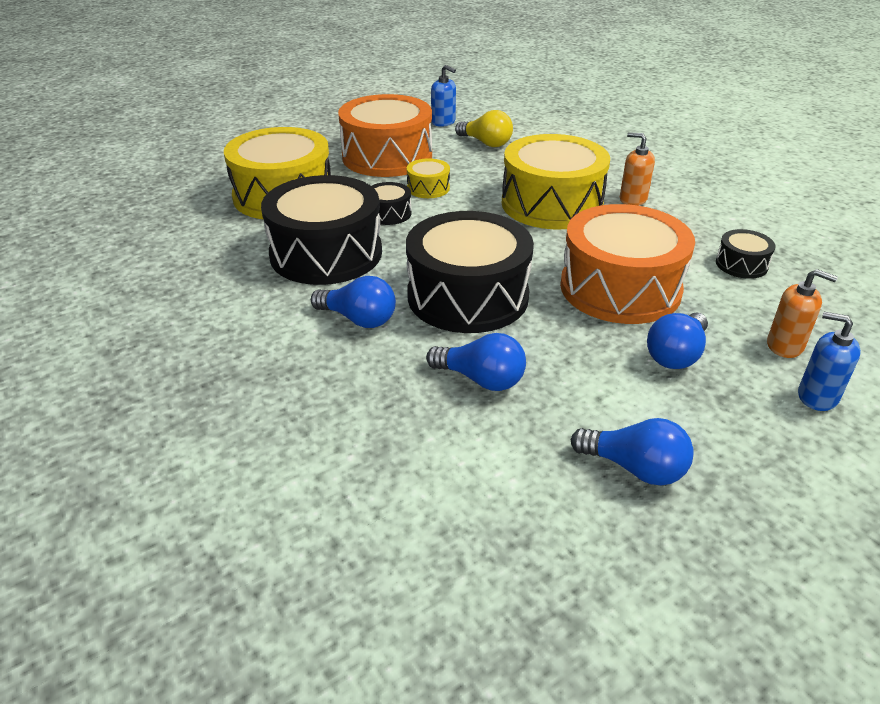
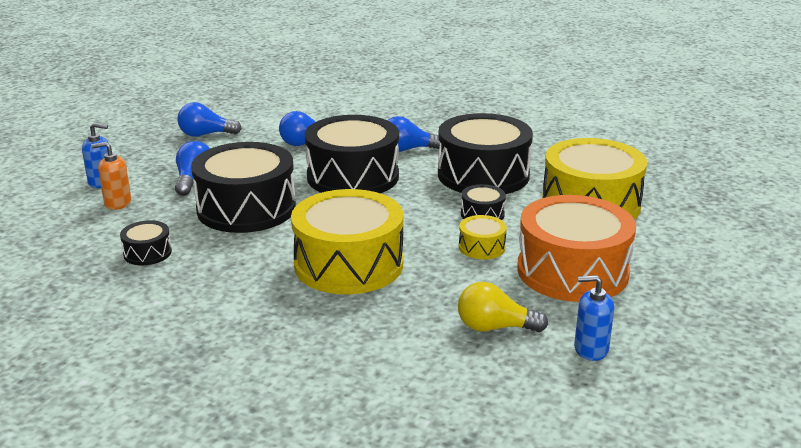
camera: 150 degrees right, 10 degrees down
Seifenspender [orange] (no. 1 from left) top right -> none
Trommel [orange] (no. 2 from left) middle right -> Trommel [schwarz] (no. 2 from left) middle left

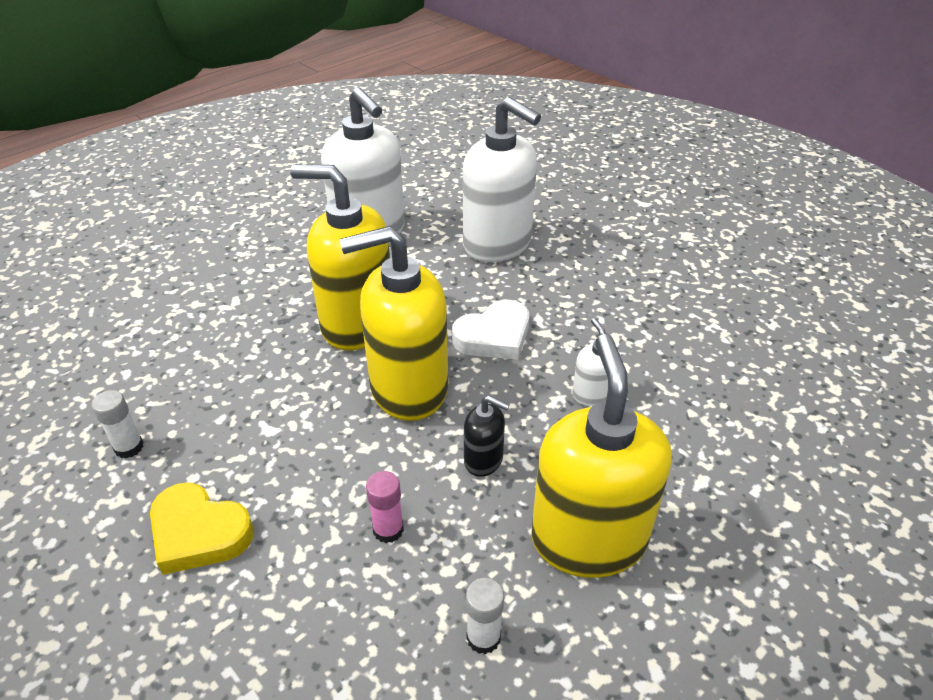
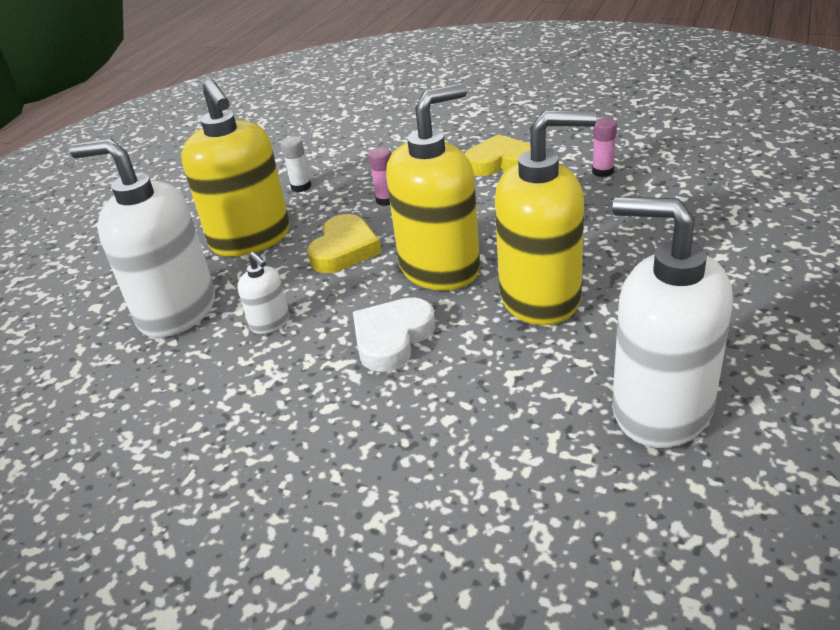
camera: 160 degrees right, 5 degrees down
Seifenspender [weiß] (no. 2 from left in the first image) top centre -> Seifenspender [weiß] (no. 1 from left) middle left, shifted
Klebestift [weiß] (no. 1 from left) middle left -> Klebestift [rosa] (no. 2 from left) top right
Seifenspender [schwarz] centre -> Herz [gelb] (no. 1 from left) centre

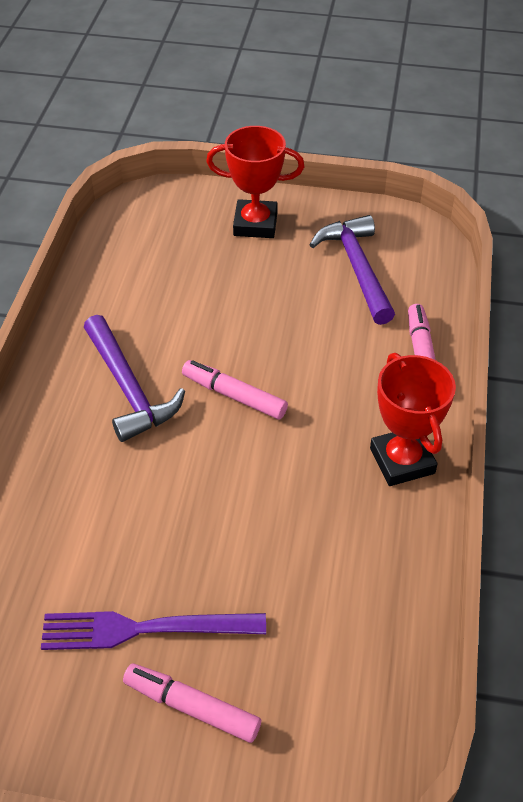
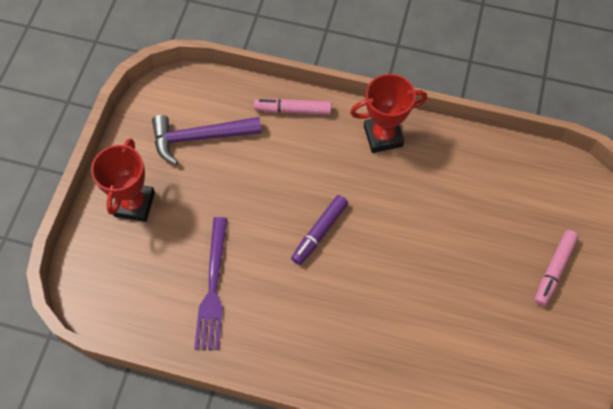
camera: 85 degrees left, 15 degrees up
Hammer [lila] (no. 1 from left) middle left -> none
Filzstift [rosa] (no. 2 from left) centre -> Filzstift [lila] centre
Gabel [lila] bottom left -> Gabel [lila] bottom centre, shifted

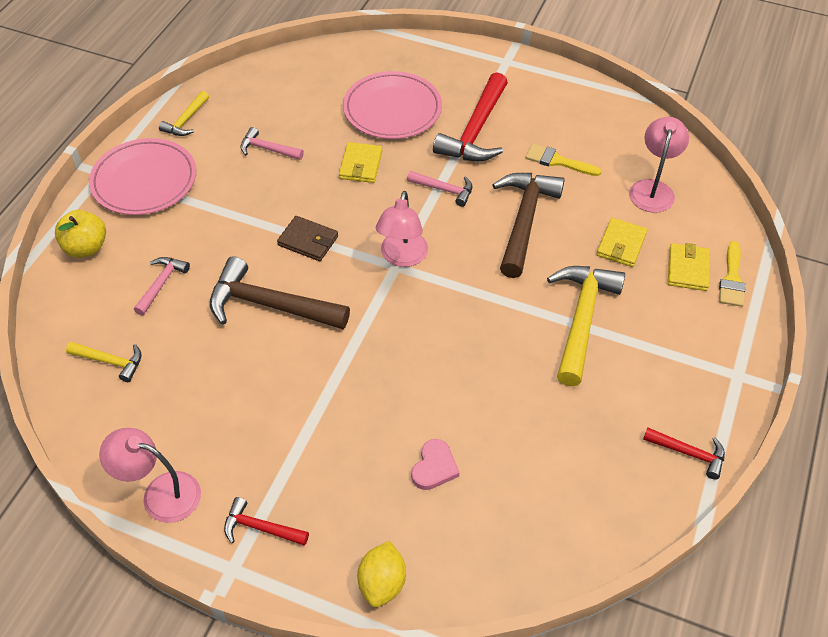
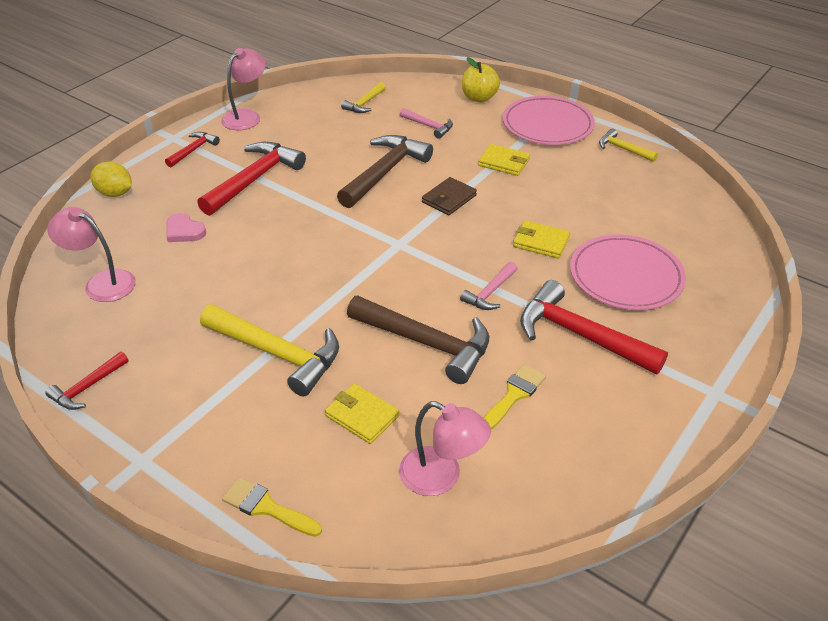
camera: 105 degrees right, 10 degrees down
Hammer [rosa] (no. 2 from left) top left -> none
Lampe [rosa] (no. 2 from left in the first image) centre -> Lampe [rosa] (no. 1 from left) middle left, shifted
Geldbörse [gelb] (no. 3 from left in the first image) middle right -> Geldbörse [gelb] (no. 2 from left) top centre, shifted
none -> Hammer [rot] (no. 3 from left) top left

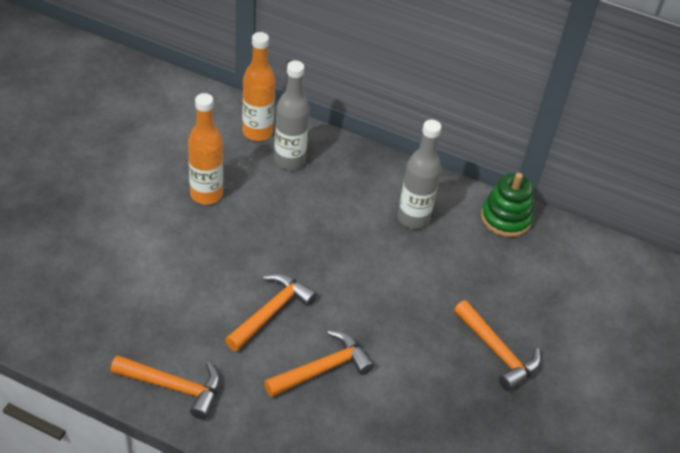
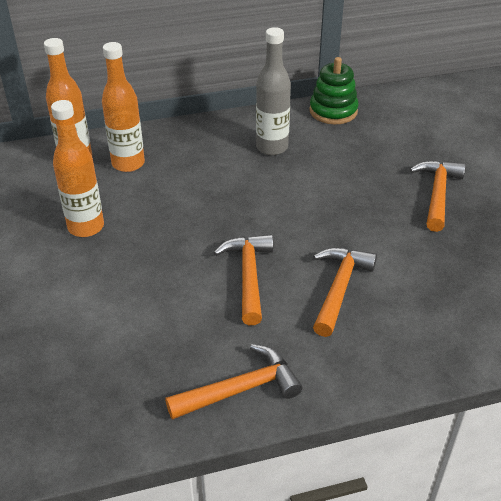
camera: 35 degrees left, 5 degrees down
Flasche [grau] (no. 1 from left) top centre -> Flasche [orange] (no. 3 from left) top left
Hammer [orange] (no. 4 from left) bottom right -> Hammer [orange] (no. 4 from left) middle right, 90 degrees counterclockwise

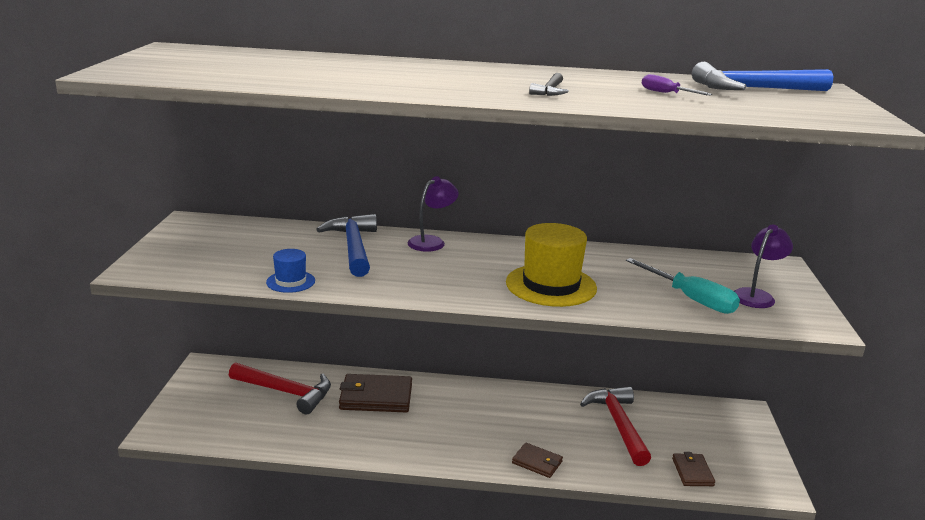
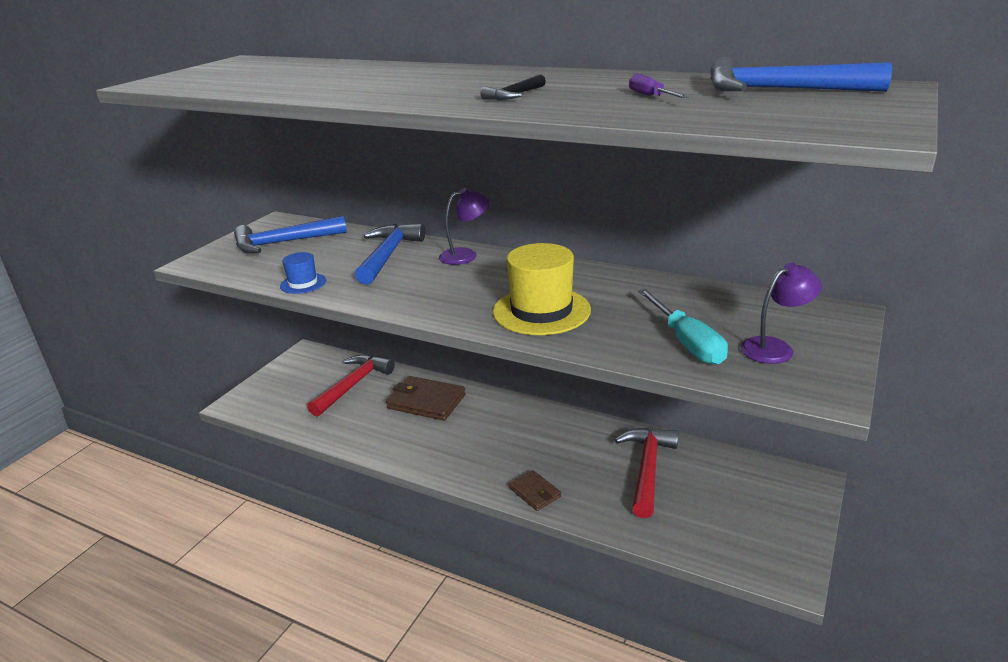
camera: 25 degrees right, 5 degrees up
Hammer [rot] (no. 1 from left) bottom left -> Hammer [rot] (no. 1 from left) centre, 105 degrees counterclockwise
Geldbörse [braun] (no. 3 from left) bottom right -> none
none -> Hammer [blau] (no. 1 from left) middle left

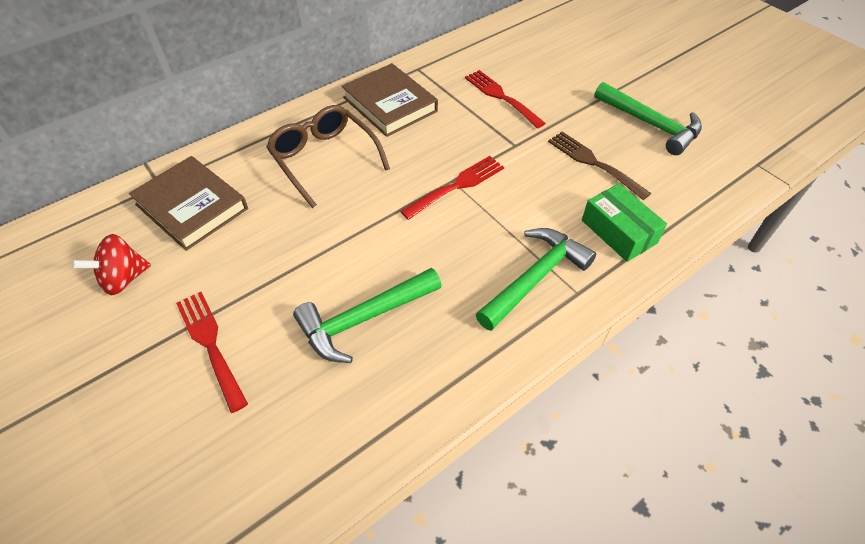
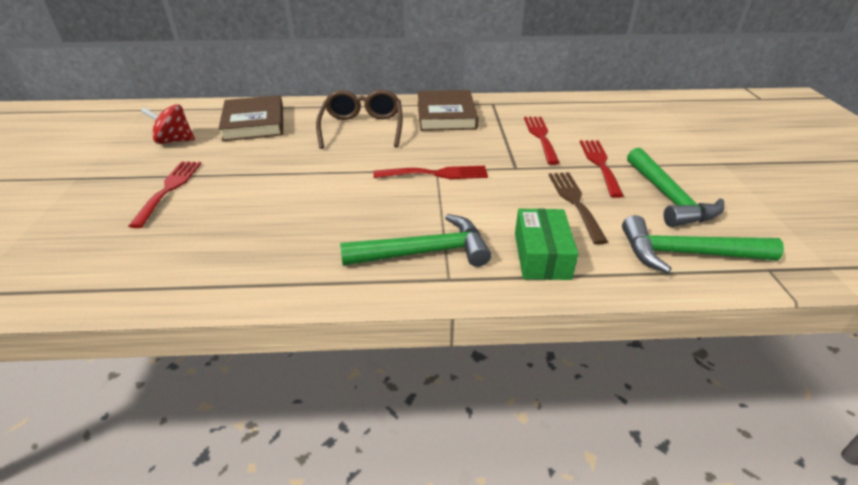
camera: 35 degrees right, 15 degrees down
Hammer [grün] (no. 1 from left in the first image) centre -> Hammer [grün] (no. 3 from left) middle right, shifted
none -> Gabel [rot] (no. 4 from left) middle right

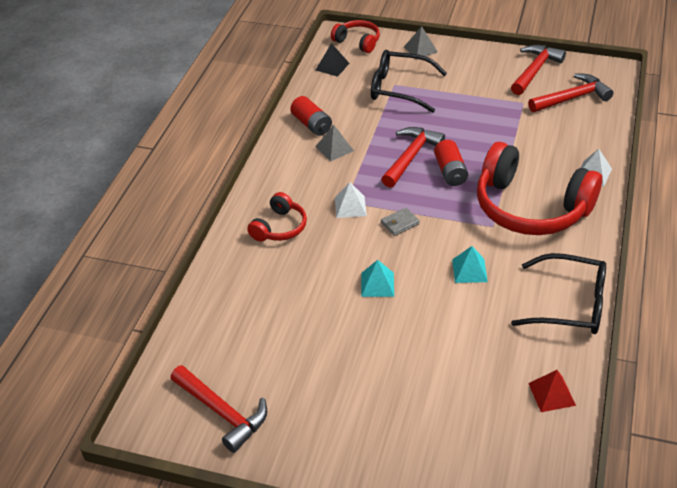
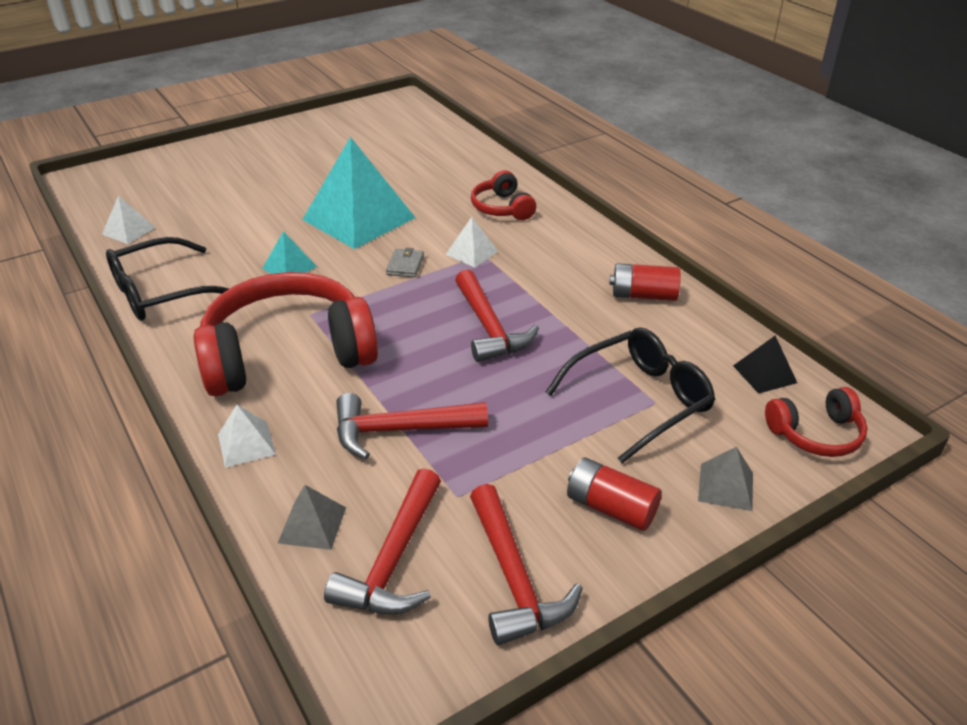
camera: 130 degrees right, 5 degrees down
Pyramide [grau] (no. 1 from left) top centre -> Pyramide [grau] (no. 1 from left) bottom left, shifted
Batterie [rot] (no. 2 from left in the first image) centre -> Batterie [rot] (no. 1 from left) bottom centre, shifted
Pyramide [türkis] (no. 1 from left in the first image) centre -> Pyramide [türkis] (no. 2 from left) top centre, x2.25
Hammer [rot] (no. 1 from left in the first image) bottom left -> Hammer [rot] (no. 2 from left) centre, shifted
Pyramide [rot] bottom right -> Pyramide [weiß] (no. 1 from left) top left

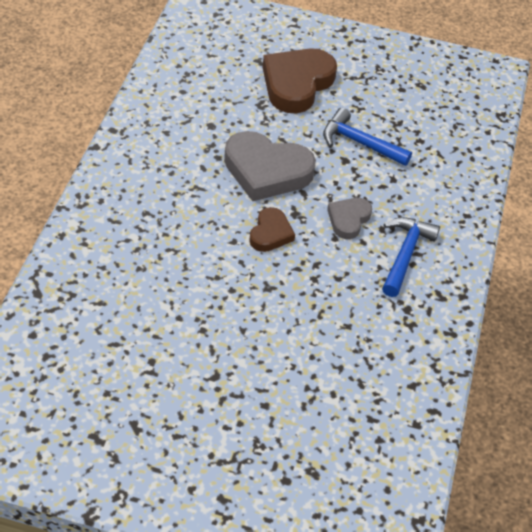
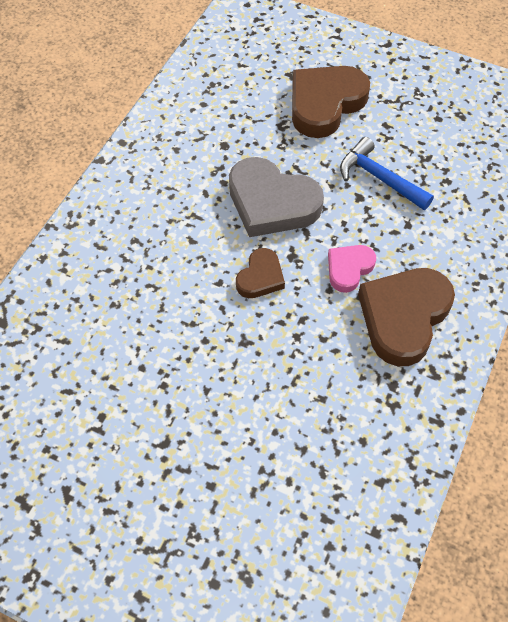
camera: 15 degrees right, 10 degrees up
Herz [grau] (no. 2 from left) centre -> Herz [rosa] middle right
Hammer [blau] (no. 2 from left) middle right -> Herz [braun] (no. 3 from left) middle right

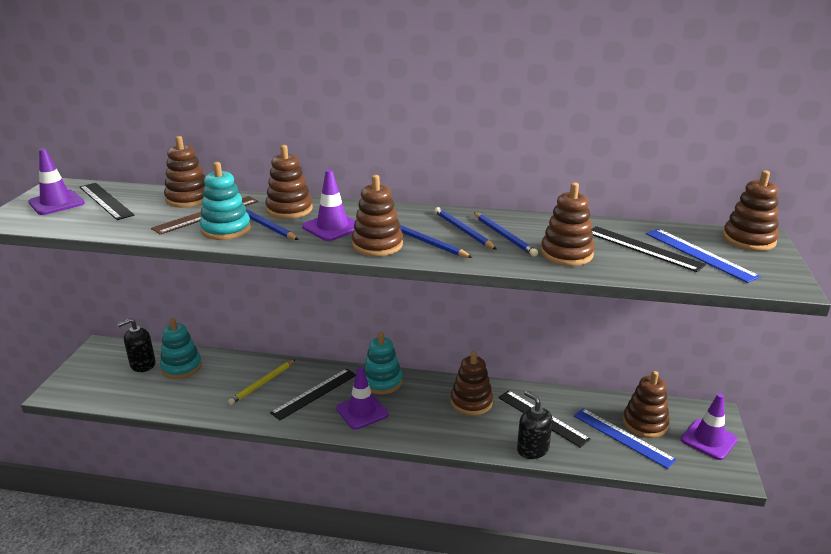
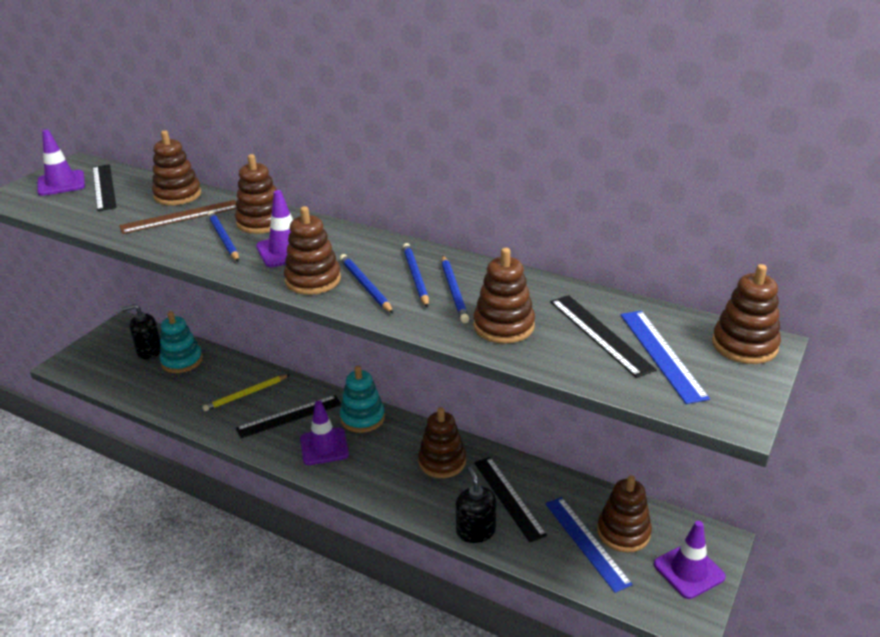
camera: 20 degrees right, 5 degrees up
Stapelspielzeug [türkis] (no. 2 from left) middle left -> none

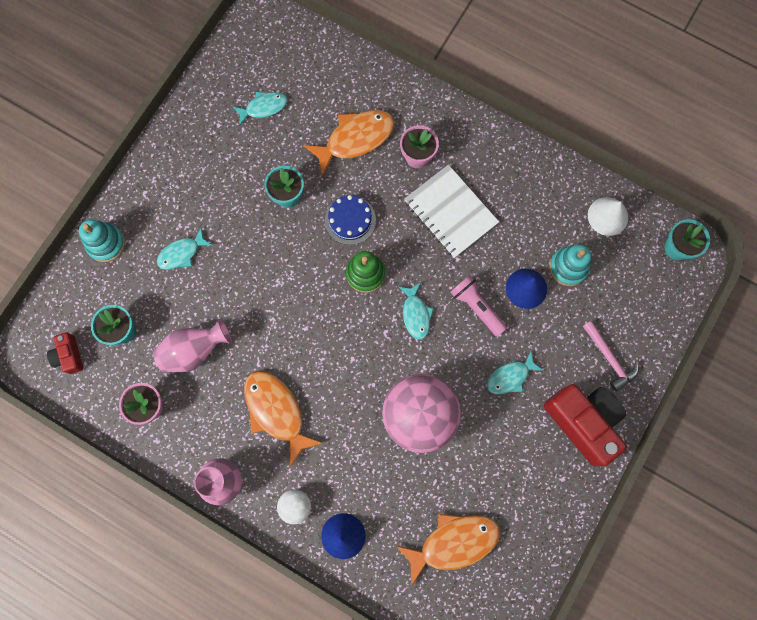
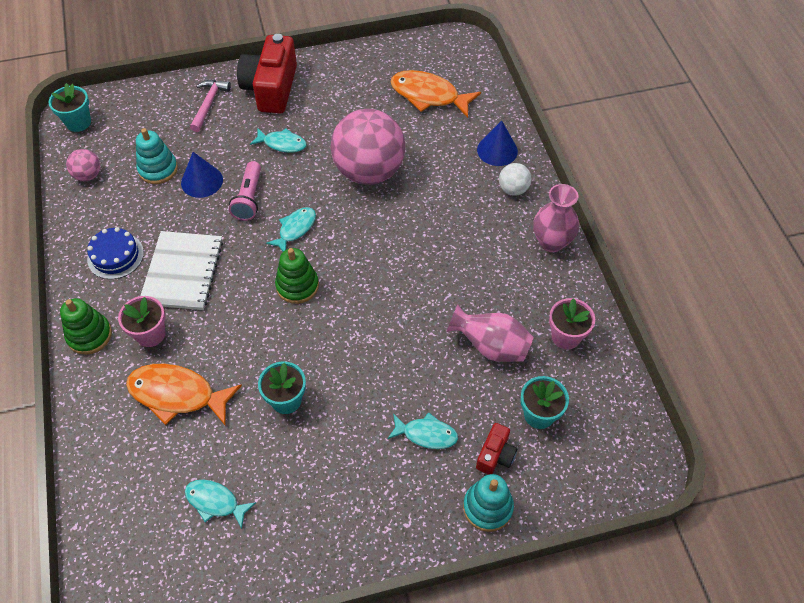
camera: 135 degrees left, 20 degrees down
Kuchen [blau] centre -> Kuchen [blau] middle left, shifted
Kegel [weiß] middle right -> Ball [rosa] (no. 1 from left) top left
Kamera [rot] (no. 1 from left in the first image) middle left -> Kamera [rot] (no. 2 from left) bottom centre, shifted
Fisch [orange] (no. 1 from left) bottom centre -> none
none -> Stapelspielzeug [grün] (no. 1 from left) middle left

